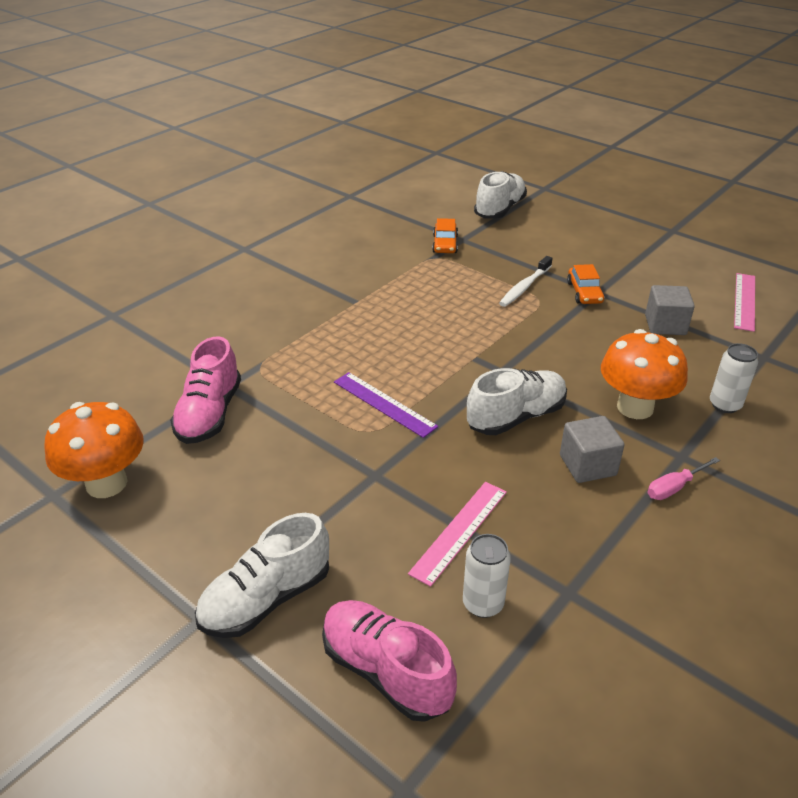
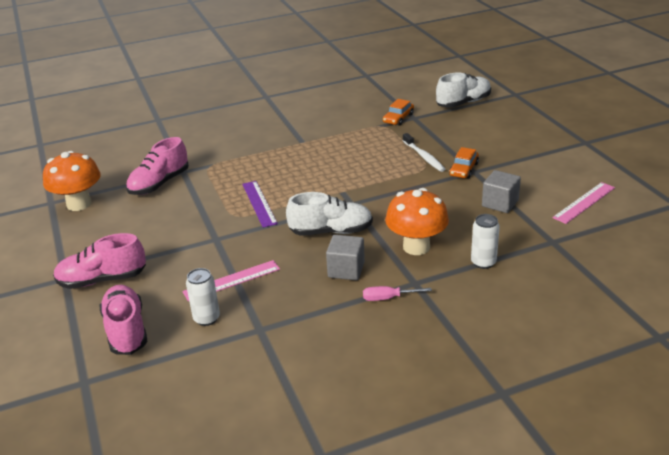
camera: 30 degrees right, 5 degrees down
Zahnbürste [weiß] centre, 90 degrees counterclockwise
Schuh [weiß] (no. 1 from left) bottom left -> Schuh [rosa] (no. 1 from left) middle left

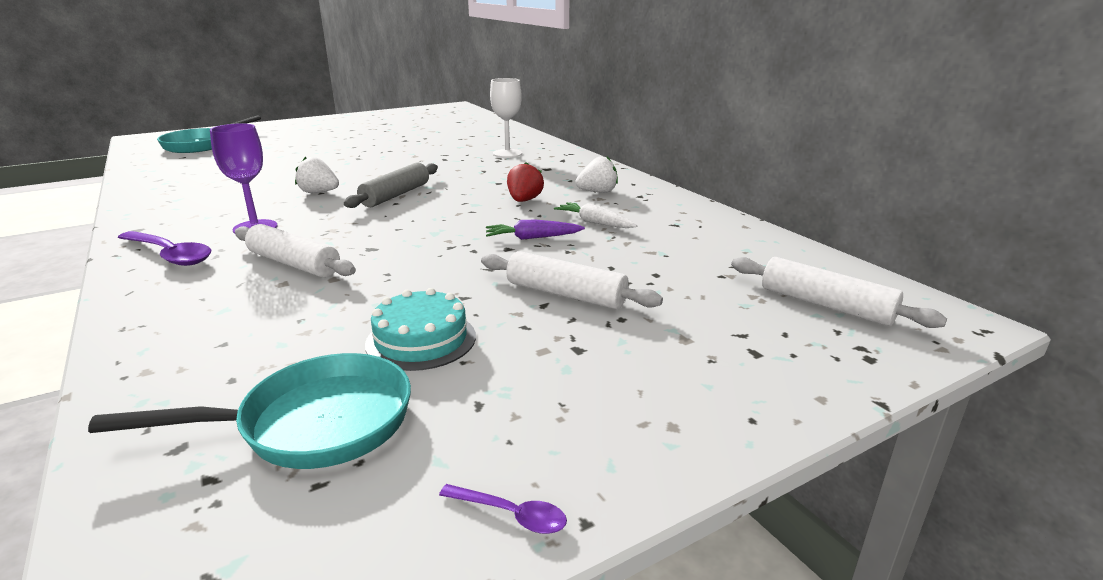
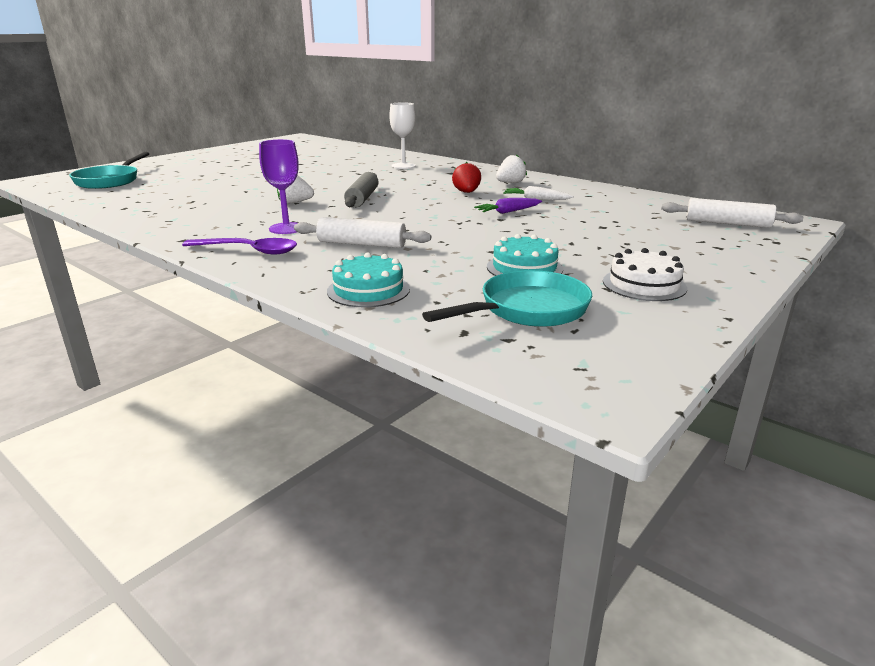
camera: 20 degrees left, 0 degrees up
Nudelholz [weiß] (no. 2 from left) centre -> none
Löffel [lila] (no. 2 from left) bottom centre -> none
none -> Kuchen [weiß] middle right
none -> Kuchen [türkis] (no. 1 from left) centre

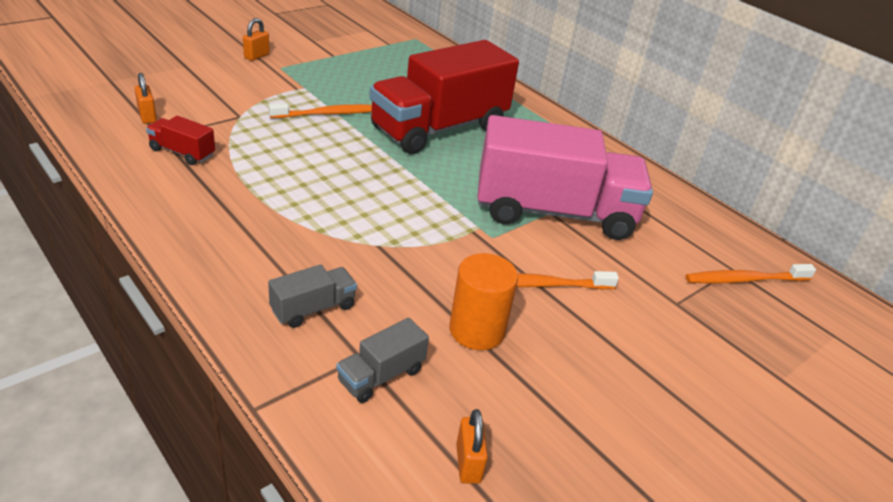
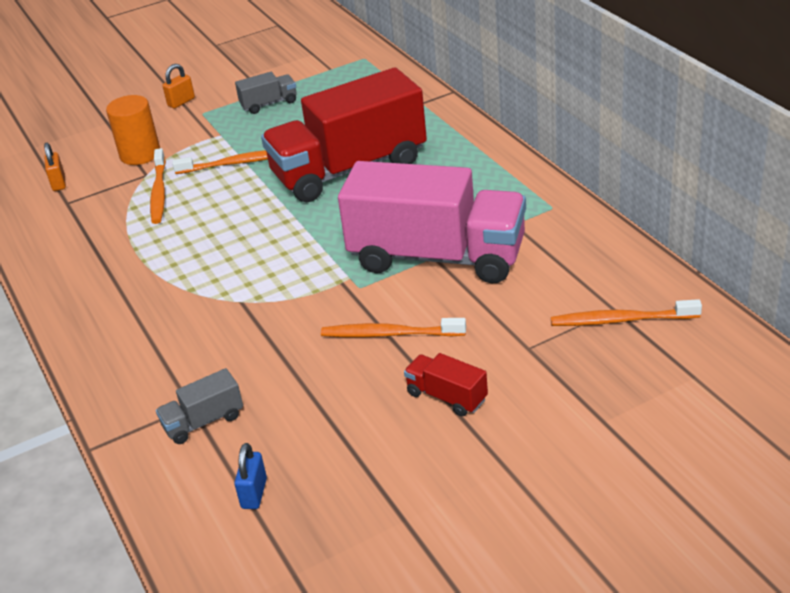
camera: 20 degrees right, 0 degrees up
Lastwagen [rot] (no. 1 from left in the first image) top left -> Lastwagen [rot] (no. 2 from left) centre, shifted
Vollzylinder [orange] centre -> Vollzylinder [orange] top left, shifted
Lastwagen [grau] (no. 1 from left in the first image) centre -> Lastwagen [grau] (no. 2 from left) top centre, shifted
Vorhängeschloss [orange] (no. 3 from left) bottom centre -> Vorhängeschloss [blau] bottom left
none -> Zahnbürste [orange] (no. 1 from left) top left

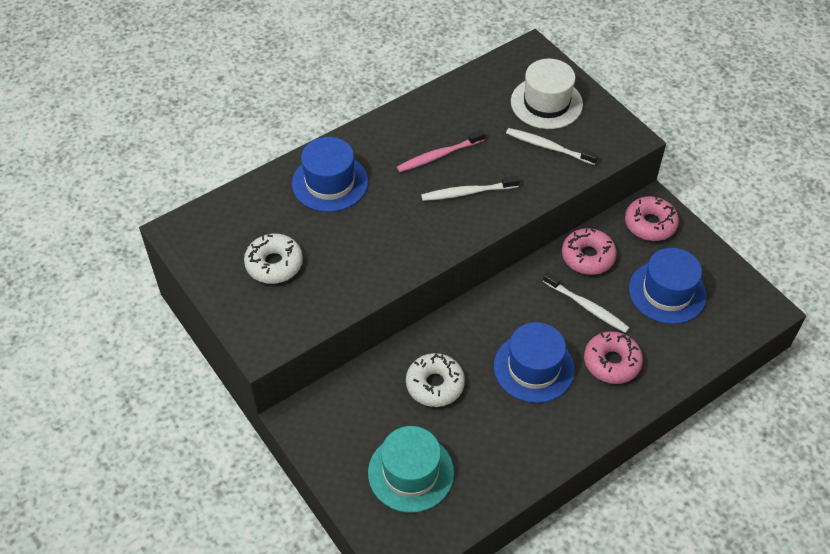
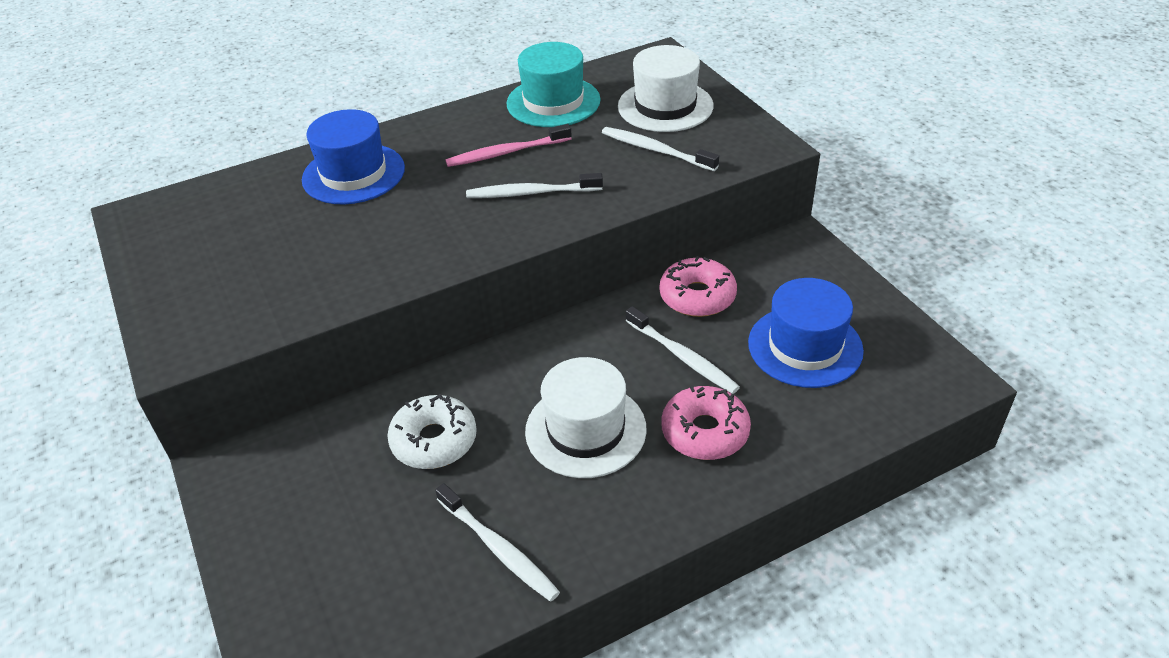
camera: 10 degrees right, 10 degrees down
Donut [rosa] (no. 3 from left) middle right -> none
Donut [weiß] (no. 1 from left) middle left -> none
Hut [blau] (no. 2 from left) centre -> Hut [weiß] (no. 1 from left) centre
Hut [türkis] bottom centre -> Hut [türkis] top centre, shifted
none -> Zahnbürste [weiß] (no. 1 from left) bottom centre

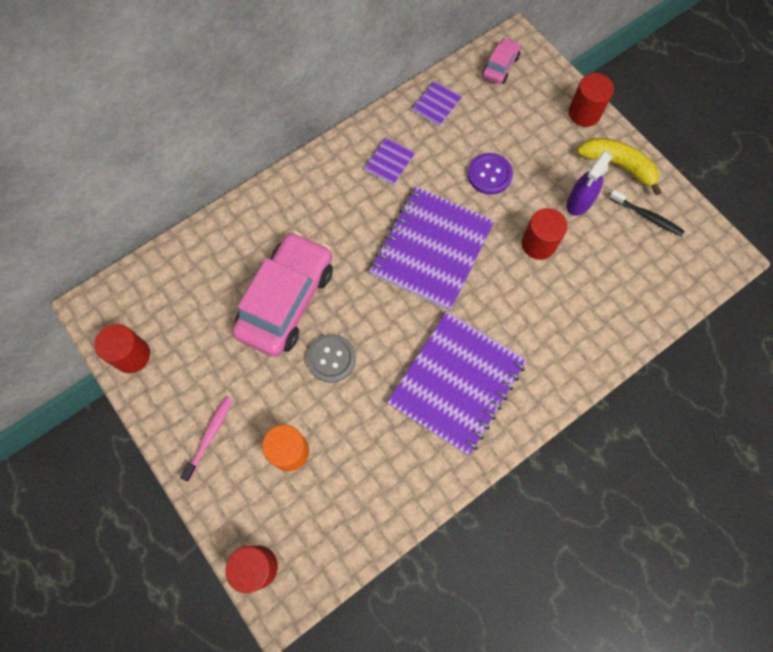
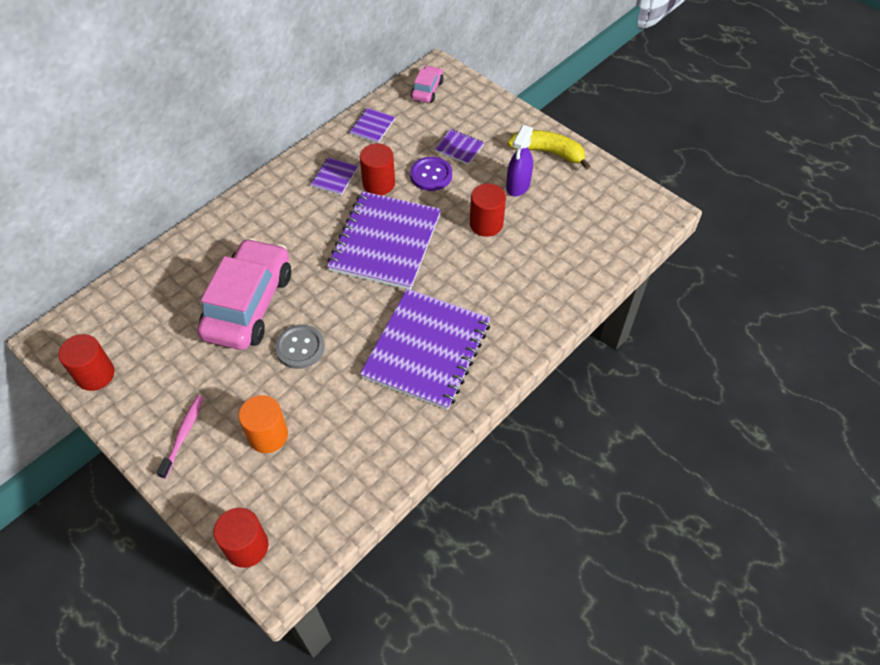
camera: 10 degrees left, 15 degrees down
Vollzylinder [rot] (no. 4 from left in the first image) top right -> Vollzylinder [rot] (no. 3 from left) top centre, shifted
Zahnbürste [schwarz] top right -> none
none -> Notizbuch [lila] (no. 5 from left) top centre

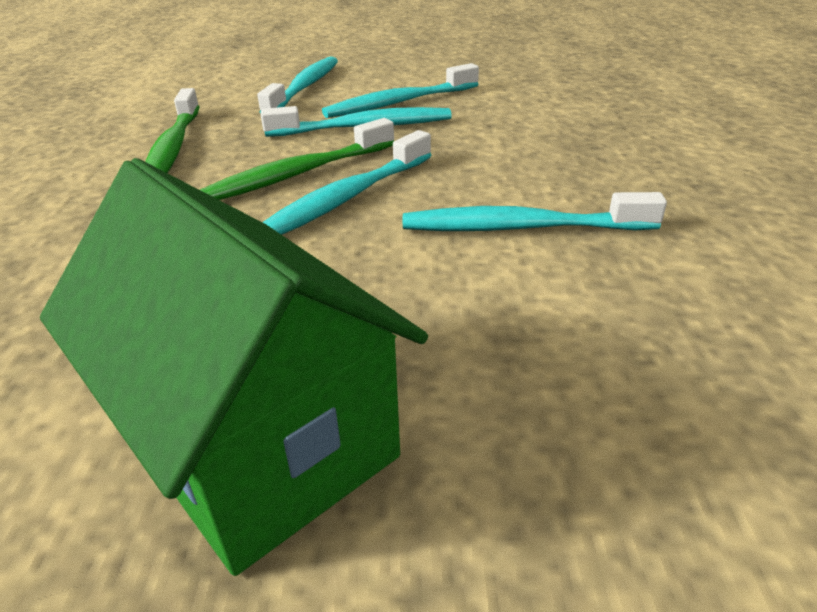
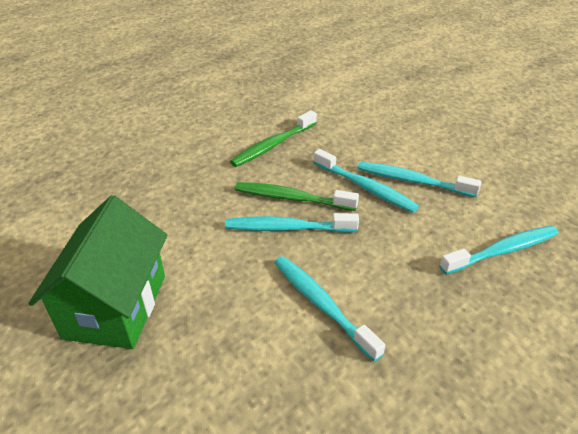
camera: 50 degrees right, 5 degrees up
Zahnbürste [türkis] (no. 1 from left in the first image) top centre -> Zahnbürste [türkis] (no. 5 from left) middle right, shifted

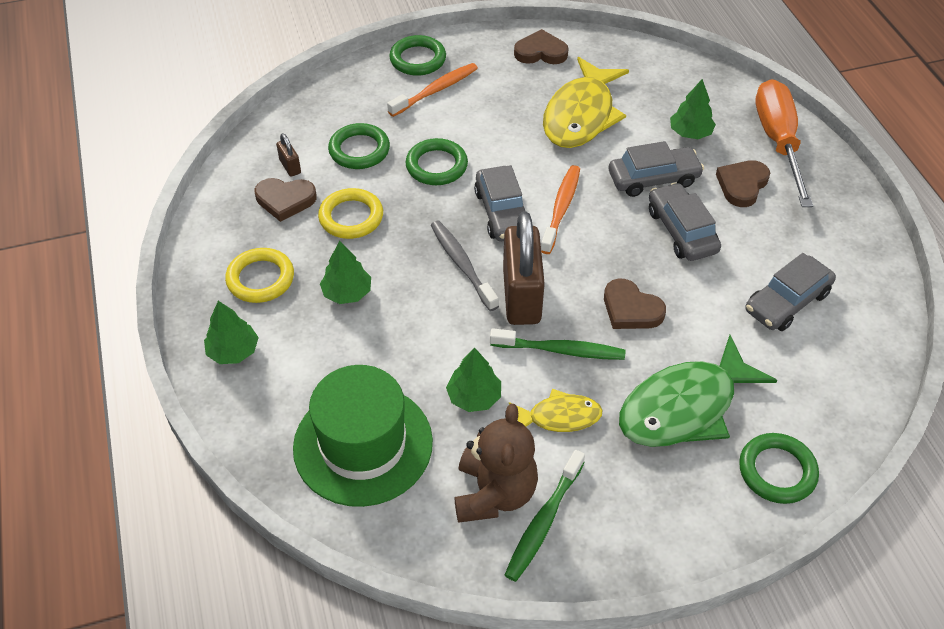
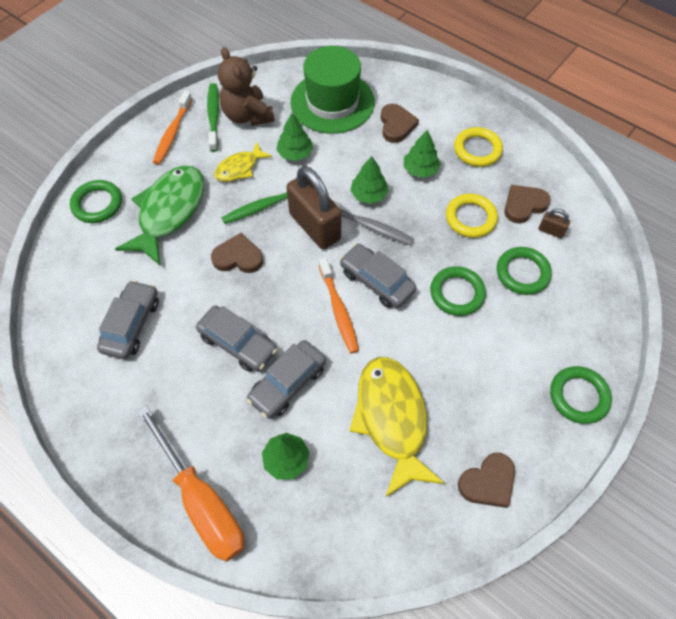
camera: 145 degrees right, 10 degrees up
Zahnbürste [orange] (no. 1 from left) top centre -> Zahnbürste [orange] (no. 1 from left) top left, shifted
Herz [braun] (no. 4 from left in the first image) top right -> Herz [braun] (no. 2 from left) top centre, shifted
Baum [grün] (no. 1 from left in the first image) middle left -> Baum [grün] (no. 3 from left) top centre, shifted

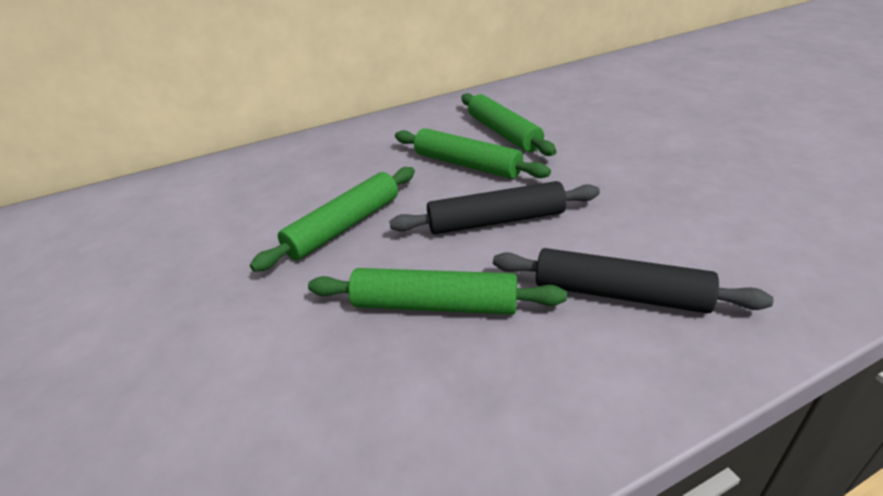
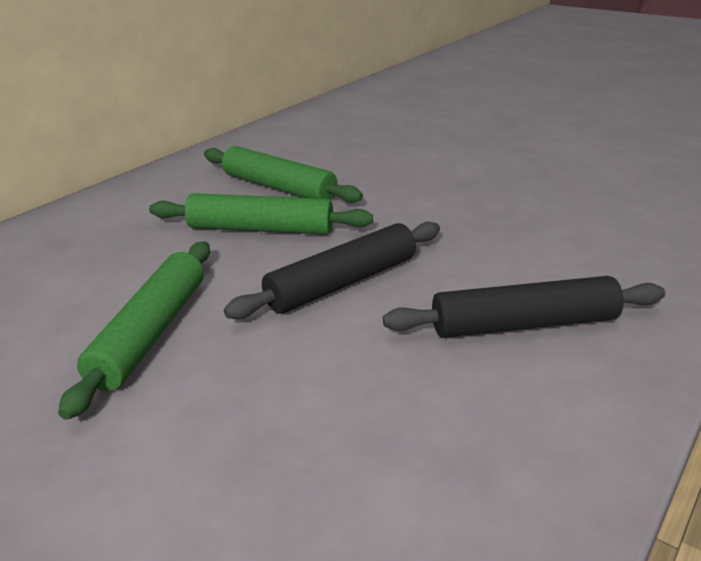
camera: 30 degrees left, 5 degrees down
Nudelholz [grün] (no. 2 from left) centre -> none

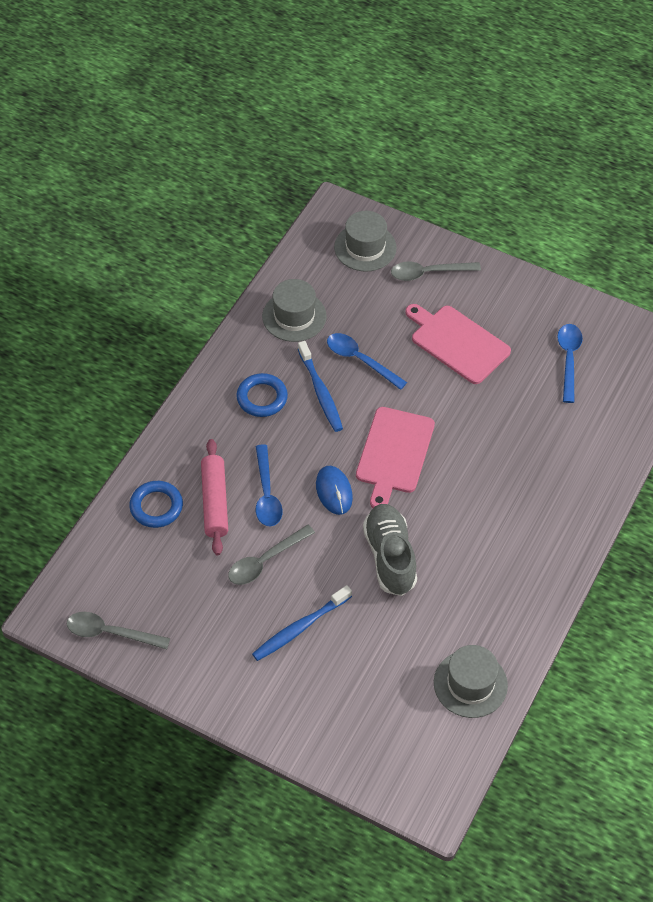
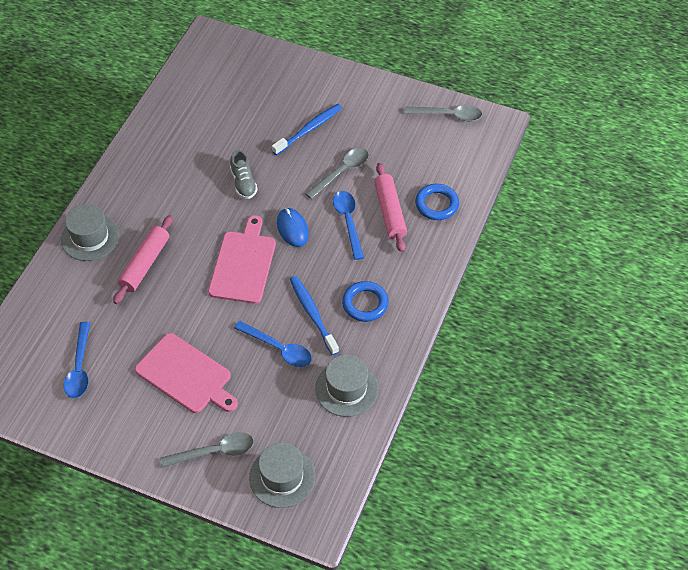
camera: 175 degrees right, 0 degrees up
Schuh [grau] centre -> Schuh [grau] top centre, x0.61
Hut [grau] (no. 3 from left in the first image) bottom right -> Hut [grau] (no. 1 from left) middle left, shifted
none -> Nudelholz [rosa] (no. 1 from left) middle left

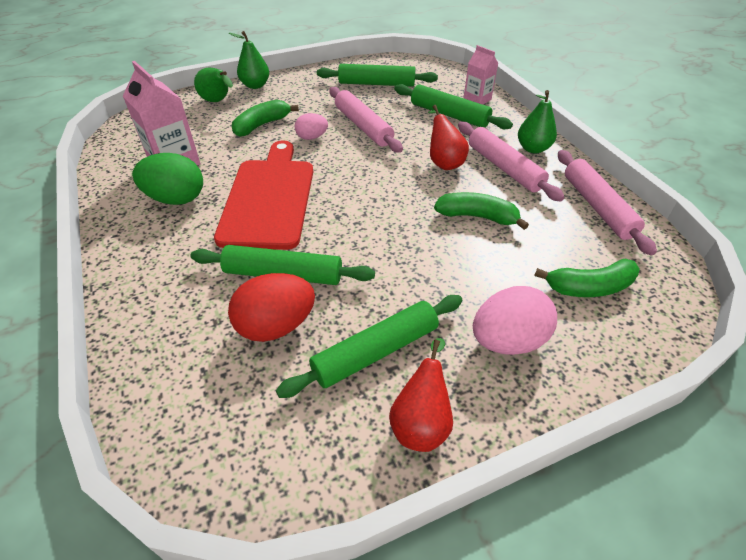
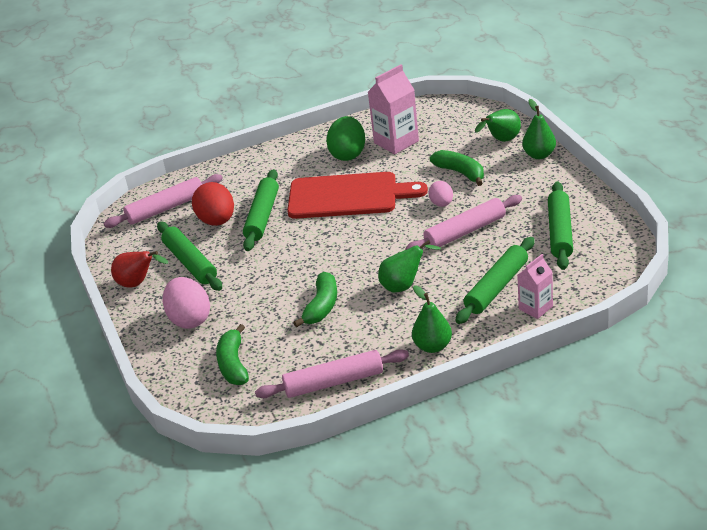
camera: 95 degrees right, 10 degrees down
Birne [rot] (no. 2 from left) top centre -> Birne [grün] (no. 1 from left) centre
Nudelholz [rosa] (no. 2 from left in the first image) top right -> Nudelholz [rosa] (no. 1 from left) middle left, shifted

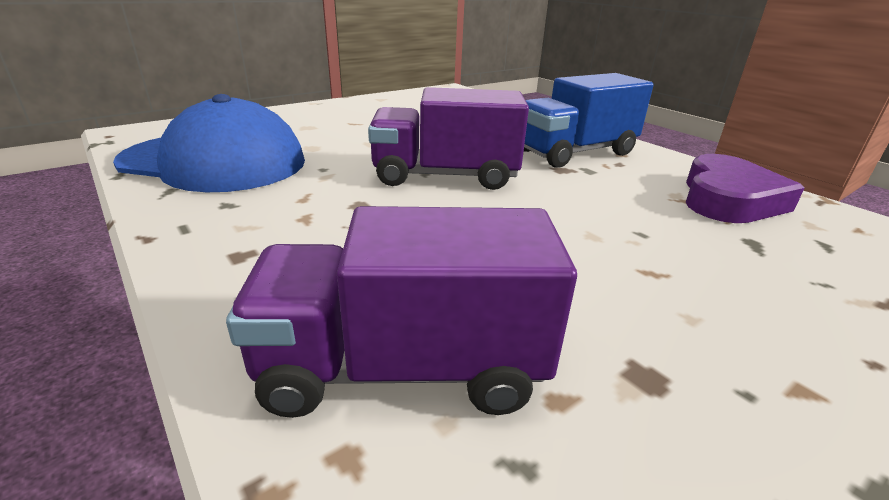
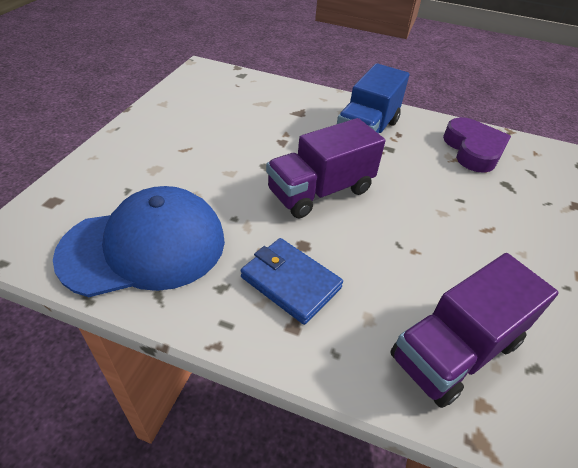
camera: 35 degrees left, 15 degrees up
none -> Geldbörse [blau] centre

